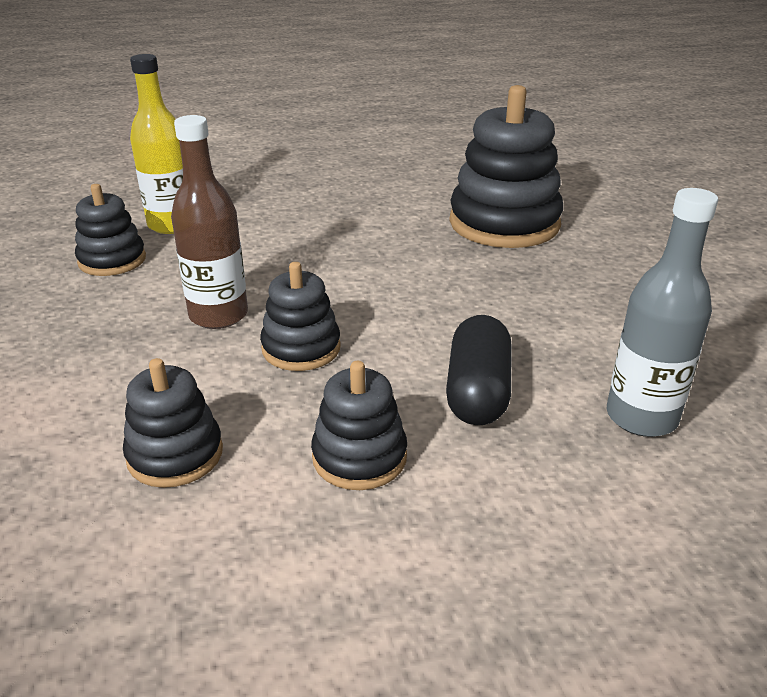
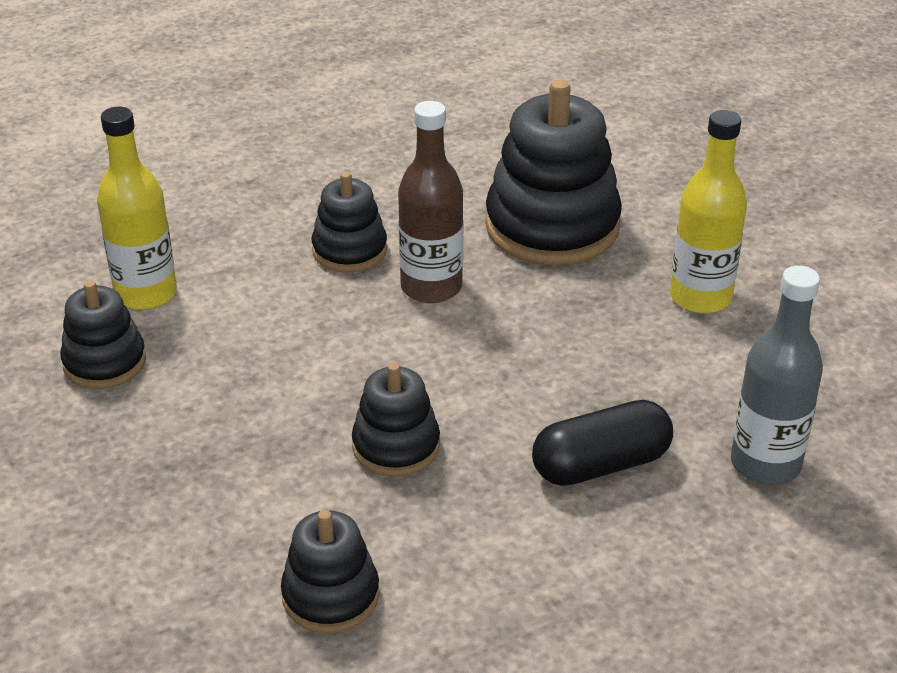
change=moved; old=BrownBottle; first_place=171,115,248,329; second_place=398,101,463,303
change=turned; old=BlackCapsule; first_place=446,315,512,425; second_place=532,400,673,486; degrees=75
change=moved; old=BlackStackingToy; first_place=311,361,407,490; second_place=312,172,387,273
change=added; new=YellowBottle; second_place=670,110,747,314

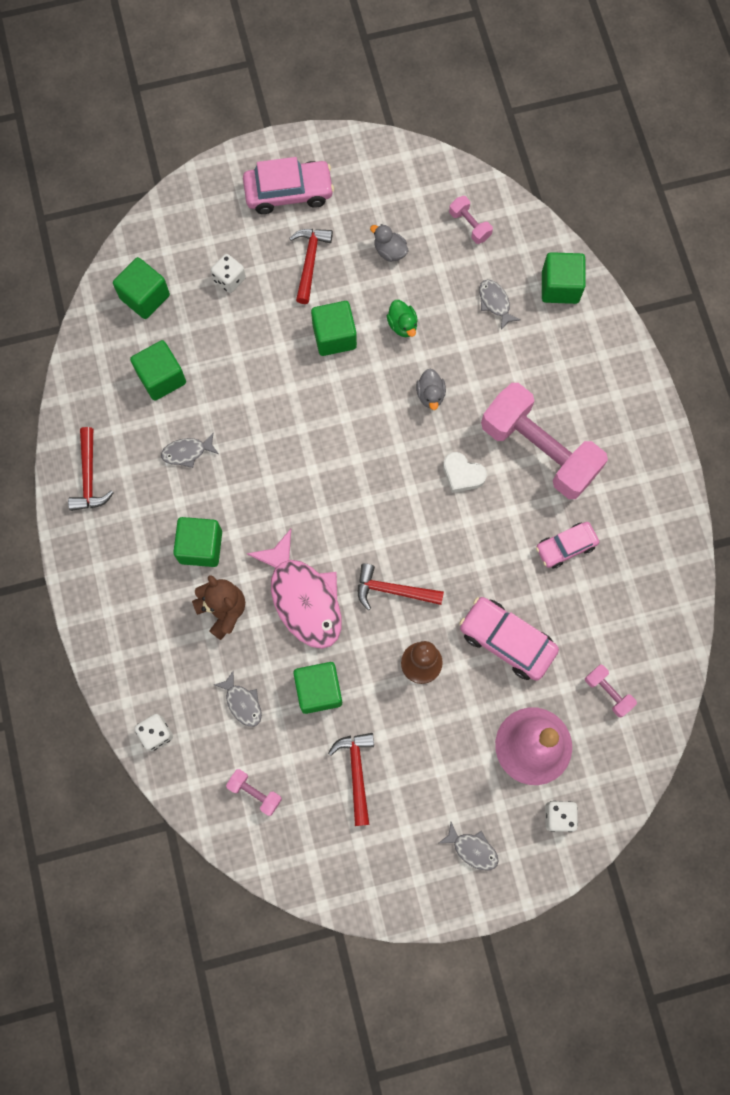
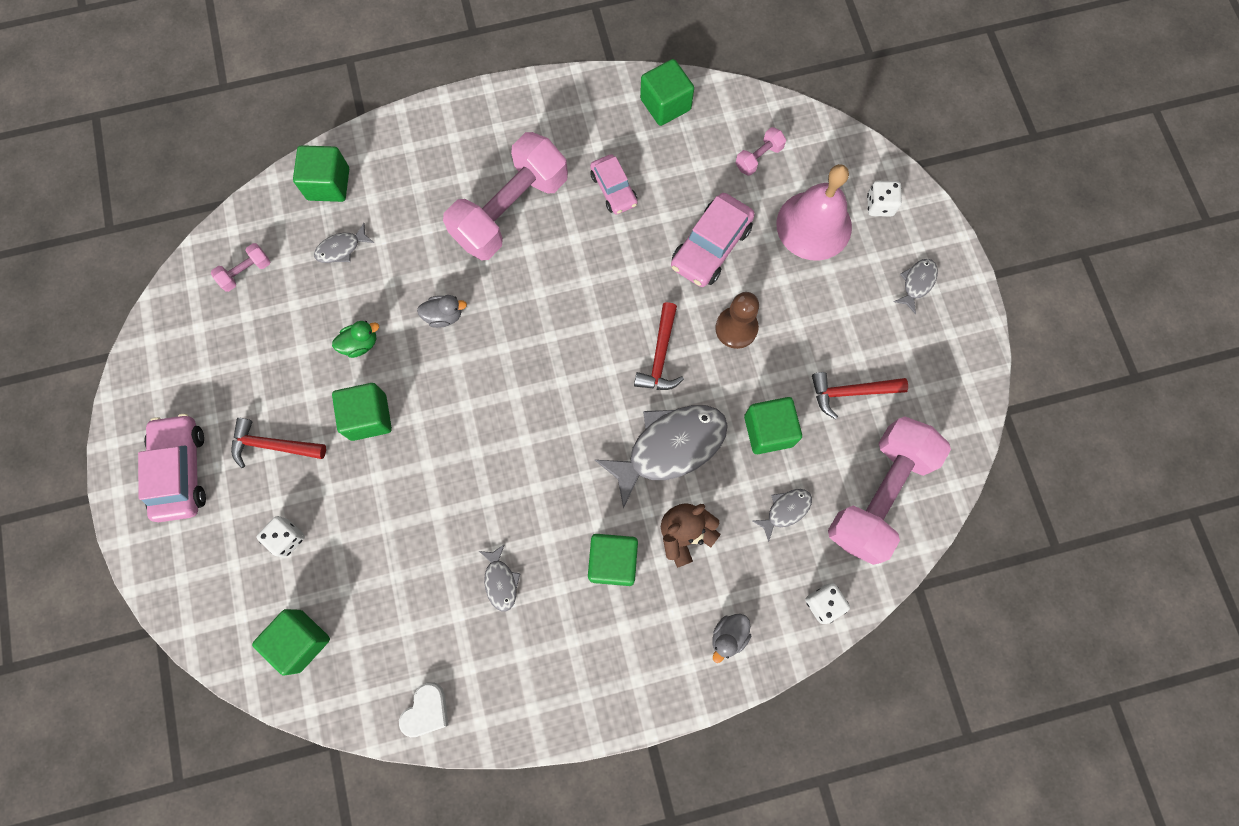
change=moved; old=GreyDuck; first_place=370,224,408,262; second_place=712,614,751,663
change=moved; old=GreenCube; first_place=130,340,186,401; second_place=640,59,694,126
change=removed; old=RedHammer; first_place=68,427,113,511
change=moved; old=WhiteHeart; first_place=443,452,487,493; second_place=399,682,449,737
change=recoloured; old=PinkFish; new=GreyFish; first_place=246,529,342,649; second_place=595,405,728,508
change=resized; old=PinkDumbbell; first_place=226,769,282,816; second_place=828,416,951,565; factor=2.43

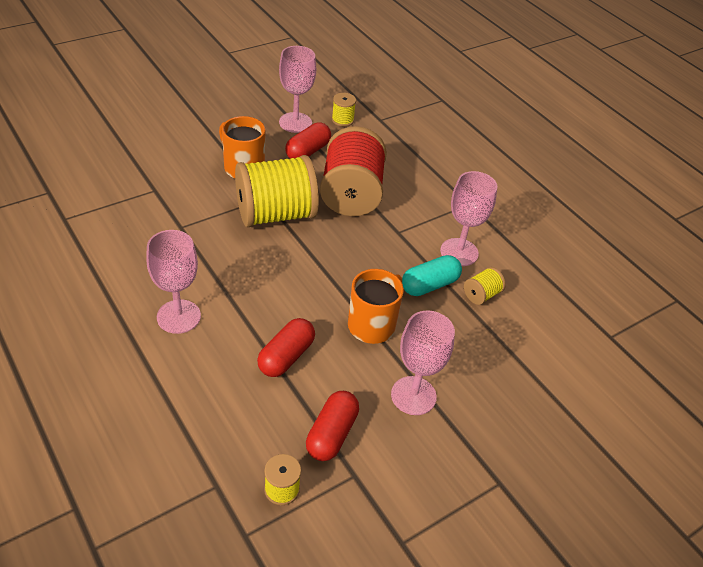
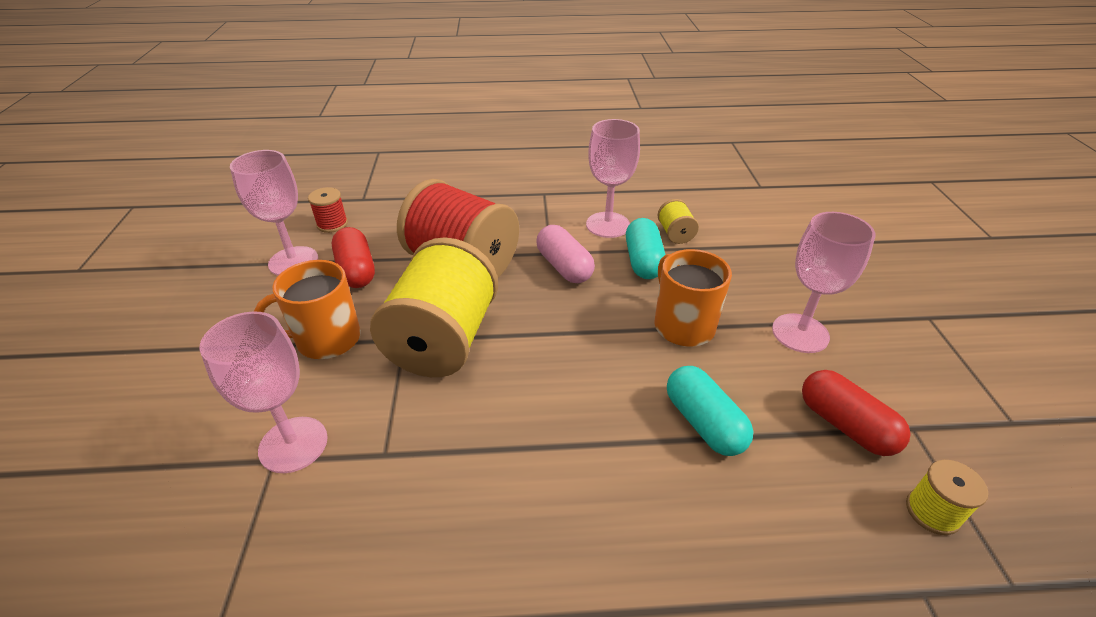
change=recoloured; old=YellowSpool; new=RedSpool; first_place=332,93,356,127; second_place=308,187,348,233
change=moved; old=PinkGoblet; first_place=146,230,201,334; second_place=199,311,328,473
change=recoloured; old=RedCapsule; new=TurquoiseCapsule; first_place=257,318,315,377; second_place=667,366,753,456
change=added; new=PinkCapsule; second_place=536,225,595,283

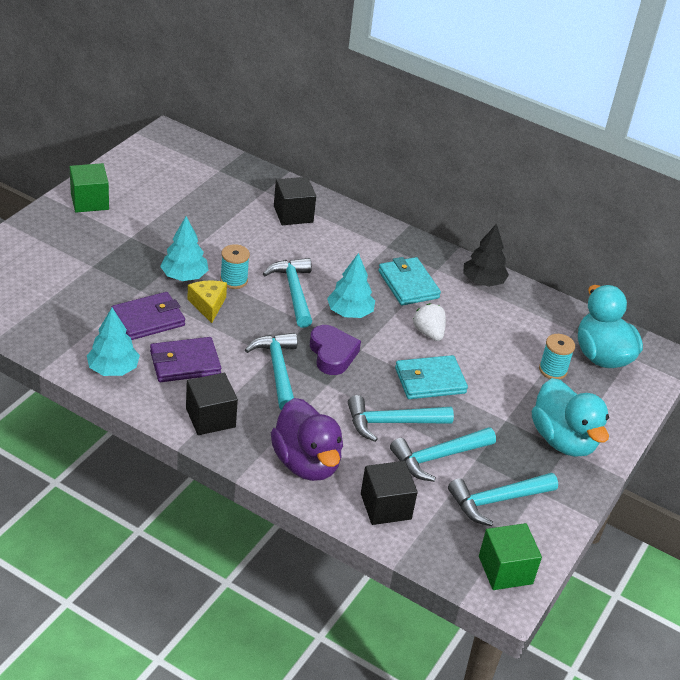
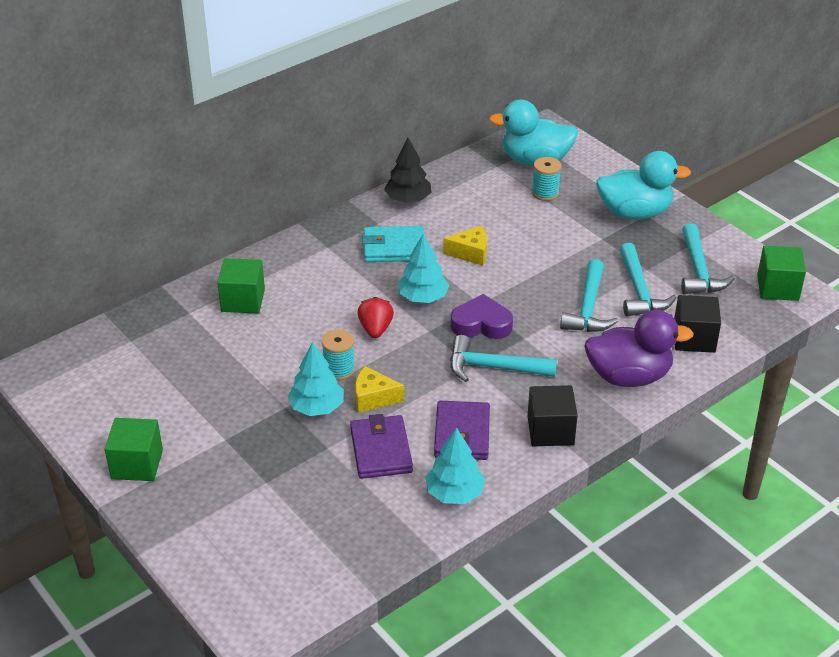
change=recoloured; old=BlackCube; new=GreenCube; first_place=274,177,316,225; second_place=217,258,265,313
change=replaced; old=TurquoiseHammer; new=RedStrawberry; first_place=263,258,312,328; second_place=357,297,394,338
change=replaced; old=WhiteStrawberry; new=YellowCheese; first_place=413,303,446,341; second_place=443,226,487,266
change=removed; old=TurquoiseWallet; first_place=395,355,468,399

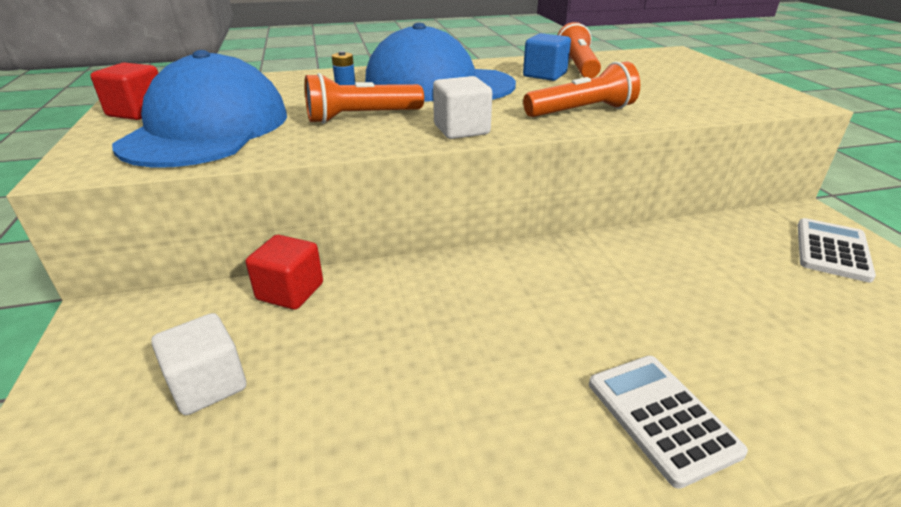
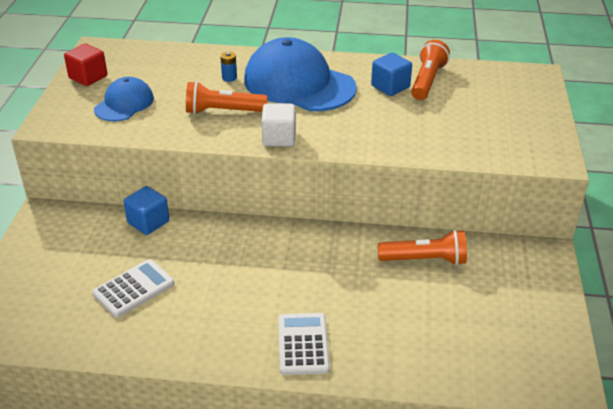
change=resized; old=BlueCap; first_place=112,50,287,168; second_place=94,77,154,121; factor=0.54
change=moved; old=OrangeFlashlight; first_place=523,61,640,117; second_place=378,230,467,265
change=moved; old=WhiteCalculator; first_place=798,218,876,283; second_place=92,259,174,318
change=recoloured; old=RedCube; new=BlueCube; first_place=246,235,323,310; second_place=124,186,169,235
change=removed; old=WhiteCube; first_place=151,313,246,415

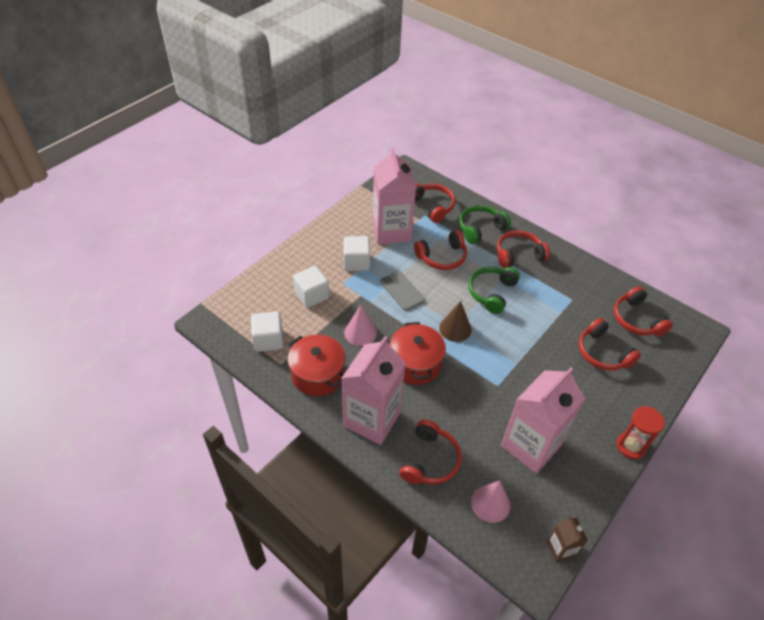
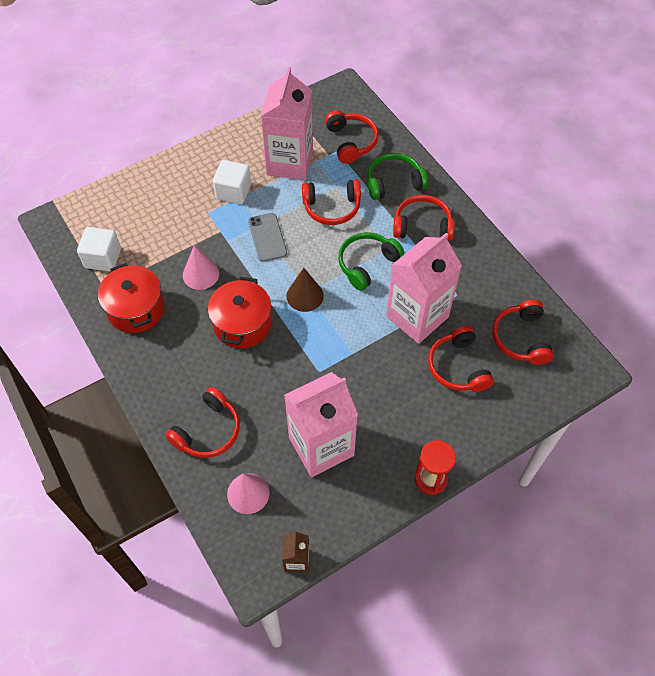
change=removed; old=WhiteCube; first_place=293,266,329,308
change=moved; old=PinkCarton; first_place=341,336,406,445; second_place=386,233,462,344

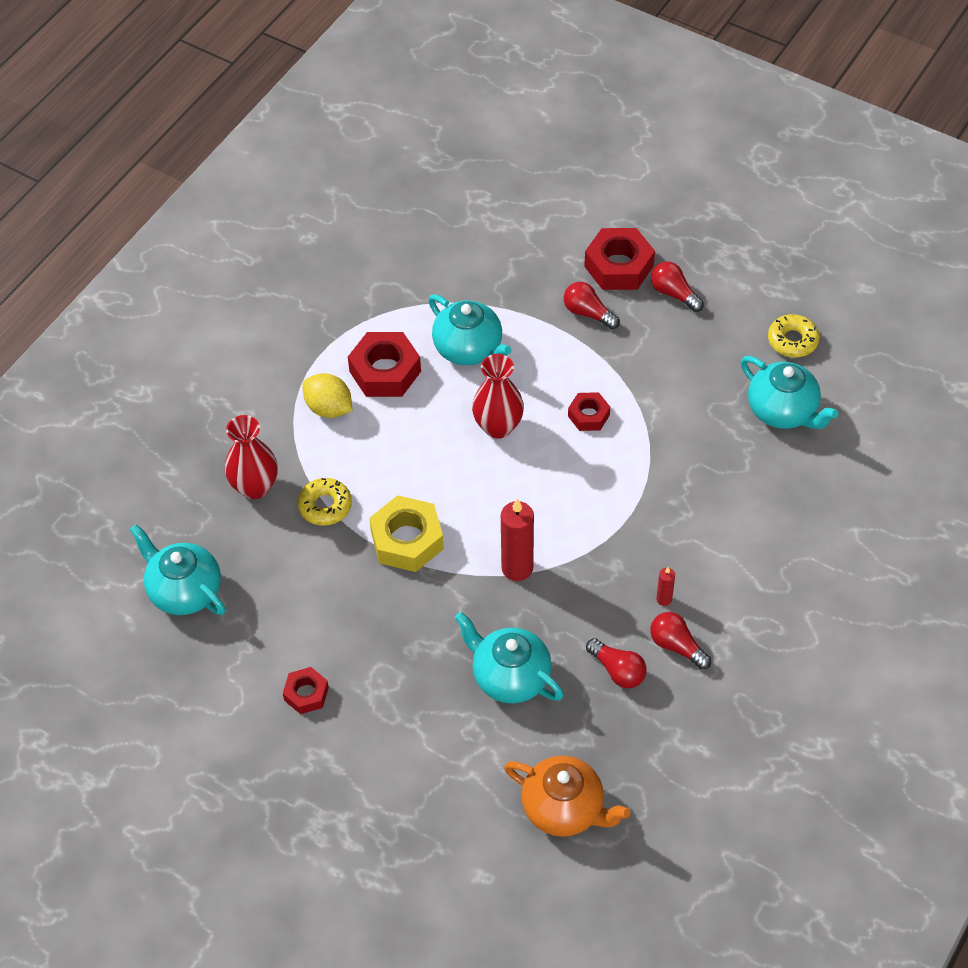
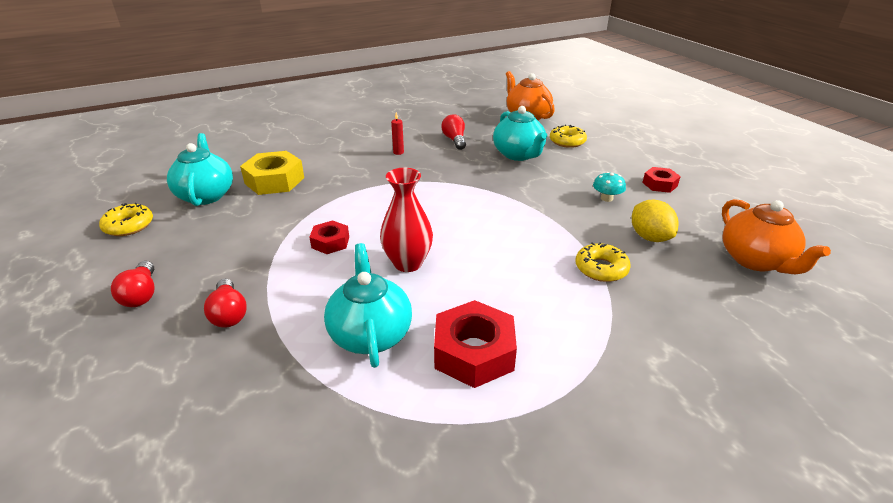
change=removed; old=RedNut; first_place=584,228,655,290
change=moved; old=YellowLemon; first_place=302,373,352,418; second_place=632,200,679,242
change=removed; old=RedVase; first_place=225,415,278,499
change=moved; old=YellowNut; first_place=369,495,444,572; second_place=240,151,304,195
change=removed; old=RedCandle; first_place=501,498,534,581
change=recoloured; old=TurquoiseTeapot; new=OrangeTeapot; first_place=130,524,226,615; second_place=722,199,831,274
change=removed; old=RedLightBulb; first_place=650,612,711,670
change=added; new=YellowDonut; second_place=550,124,587,148
change=added; new=TurquoiseMushroom; second_place=593,172,626,202

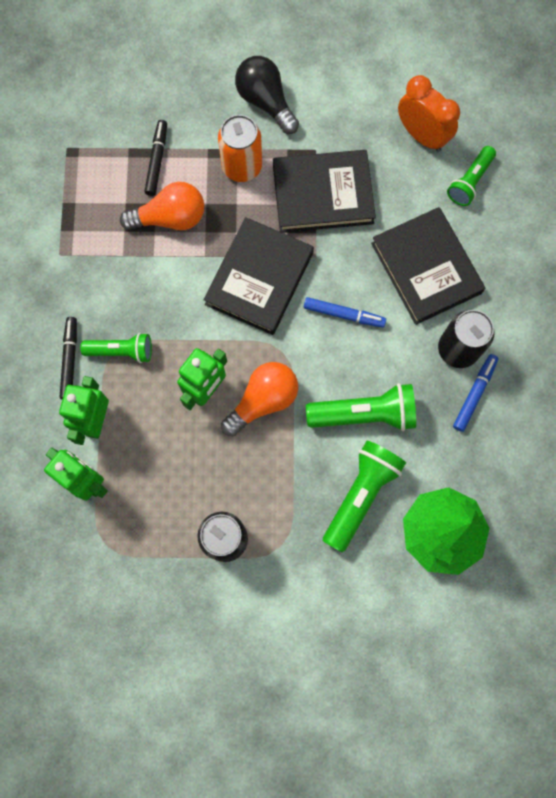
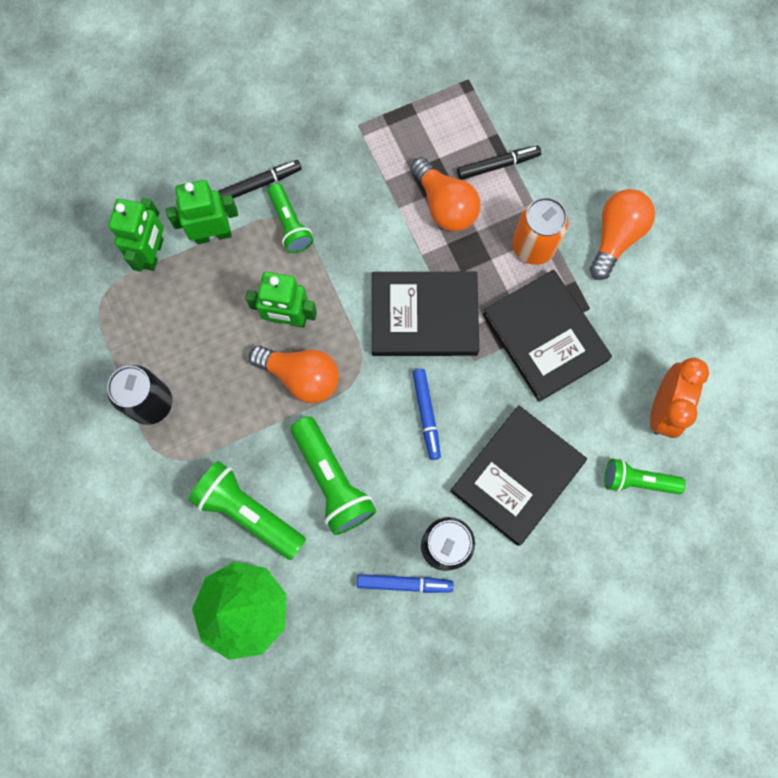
change=recoloured; old=BlackLightBulb; new=OrangeLightBulb; first_place=235,56,299,134; second_place=590,189,655,280
change=turned; old=GreenFlashlight; first_place=323,440,406,553; second_place=188,461,306,560; degrees=-150

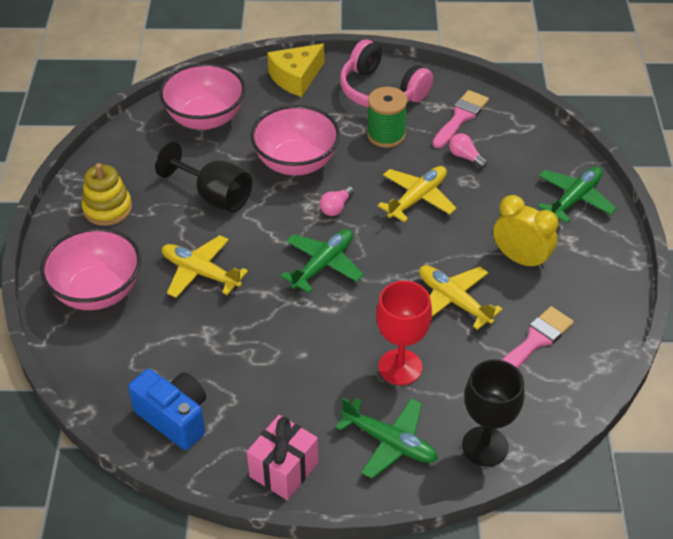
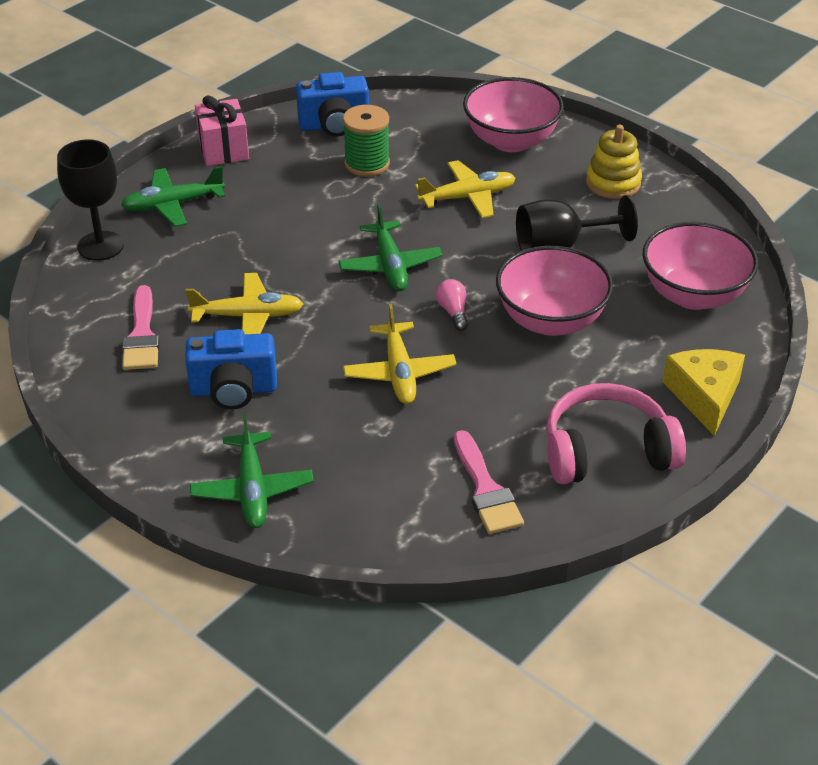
change=moved; old=GreenSpool; first_place=367,87,408,148; second_place=343,105,390,176
change=removed; old=PinkLightBulb; first_place=449,133,487,168
change=replaced; old=YellowClock; new=BlueCamera; first_place=493,195,559,270; second_place=185,329,277,409
change=removed; old=RedGoblet; first_place=376,281,432,385

